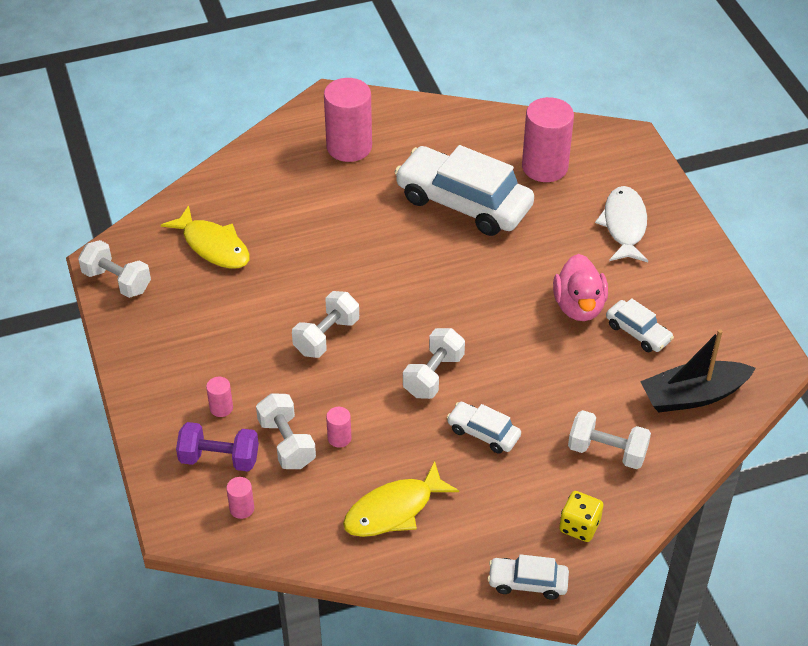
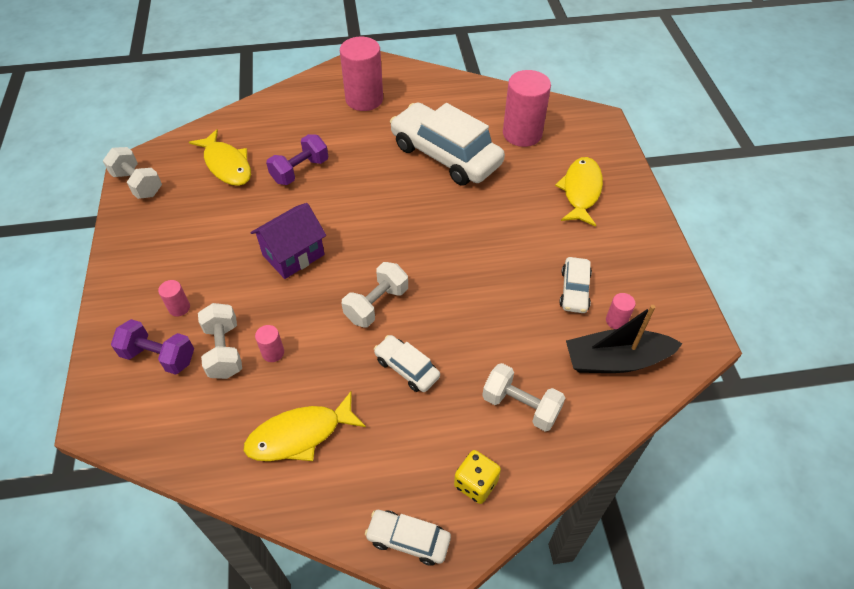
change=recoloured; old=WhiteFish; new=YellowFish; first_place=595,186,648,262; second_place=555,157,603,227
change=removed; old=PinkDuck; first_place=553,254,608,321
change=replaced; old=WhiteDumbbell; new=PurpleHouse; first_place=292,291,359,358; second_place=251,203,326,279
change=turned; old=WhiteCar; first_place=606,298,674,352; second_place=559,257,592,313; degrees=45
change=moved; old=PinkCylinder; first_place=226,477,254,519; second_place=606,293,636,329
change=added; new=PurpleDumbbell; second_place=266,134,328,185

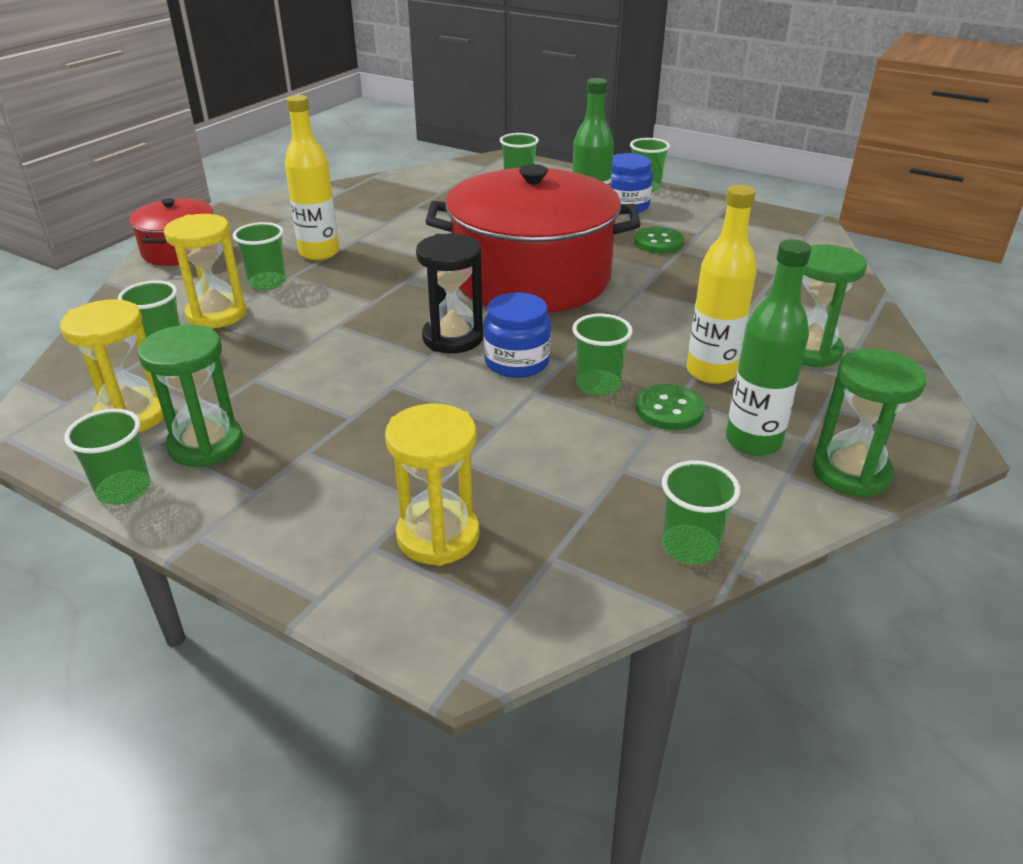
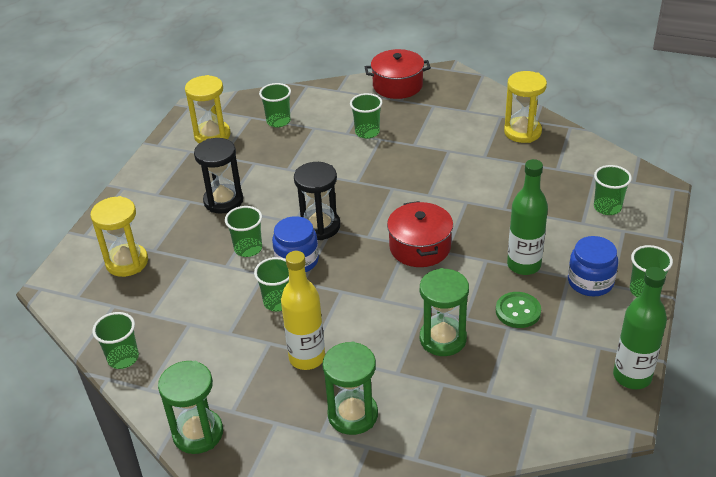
change=removed; old=YellowBottle; first_place=285,95,339,260
change=resized; old=RedPot; first_place=425,164,640,313; second_place=387,201,453,267; factor=0.5
change=moved; old=YellowHourglass; first_place=164,214,246,328; second_place=504,71,547,143
change=moved; old=GreenBottle; first_place=726,239,811,456; second_place=613,267,667,389
change=moved; old=GreenHourglass; first_place=137,325,243,467; second_place=420,268,469,356
change=removed; old=GreenButton; first_place=636,384,705,430
change=moved; old=GreenCup; first_place=64,409,151,505; second_place=225,206,262,257
change=added; new=BlackHourglass; second_place=194,138,243,214

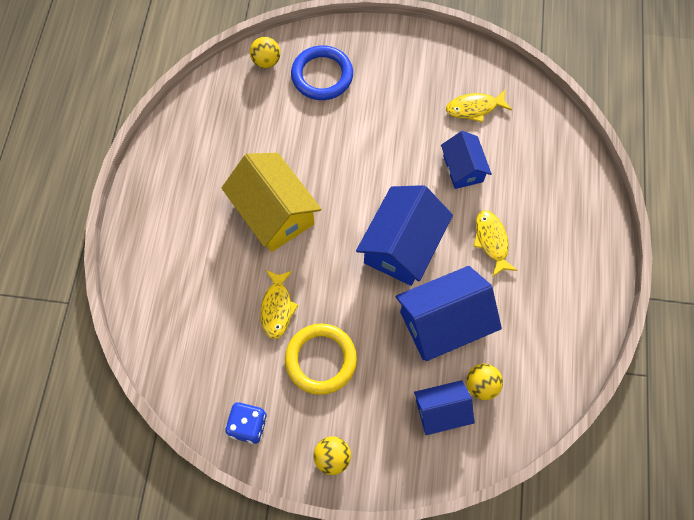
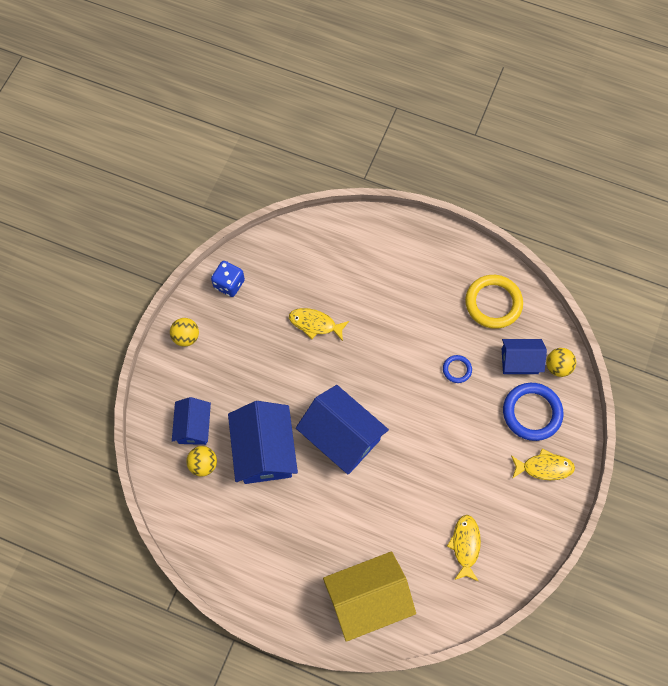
change=moved; old=BlueHouse; first_place=441,131,492,189; second_place=502,339,547,374
change=moved; old=YellowHouse; first_place=222,153,322,252; second_place=323,551,416,642
change=moved; old=YellowFish; first_place=473,210,518,277; second_place=511,448,575,480
change=moved; old=YellowRing; first_place=285,324,357,395; second_place=465,275,523,329
change=added; new=BlueRing; second_place=443,355,472,383

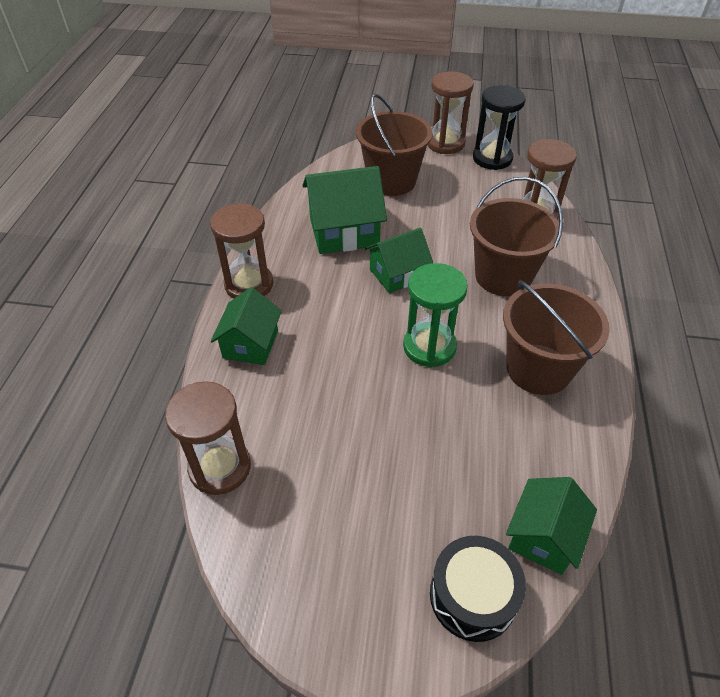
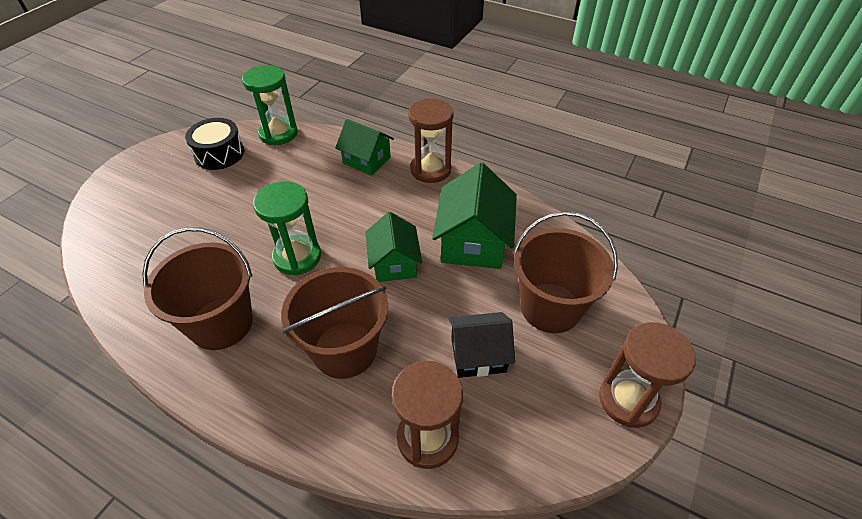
change=removed; old=BlackHourglass; first_place=473,85,526,170
change=recoloured; old=BrownHourglass; new=GreenHourglass; first_place=165,381,251,495; second_place=242,65,298,145
change=removed; old=GreenHouse; first_place=506,477,597,575
change=moved; old=BlackDrum; first_place=430,536,526,642; second_place=185,118,244,170
change=added; new=BlackHouse; second_place=448,312,515,378

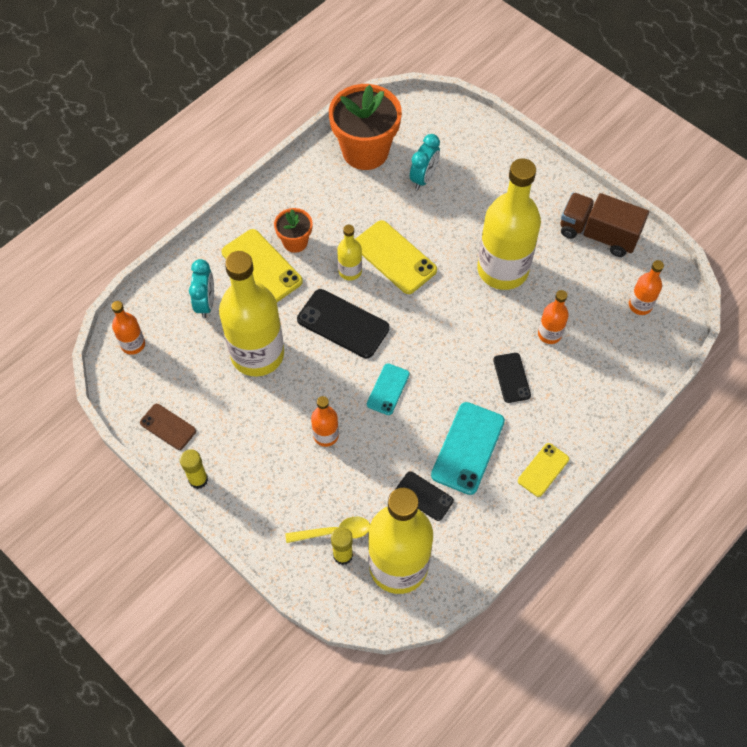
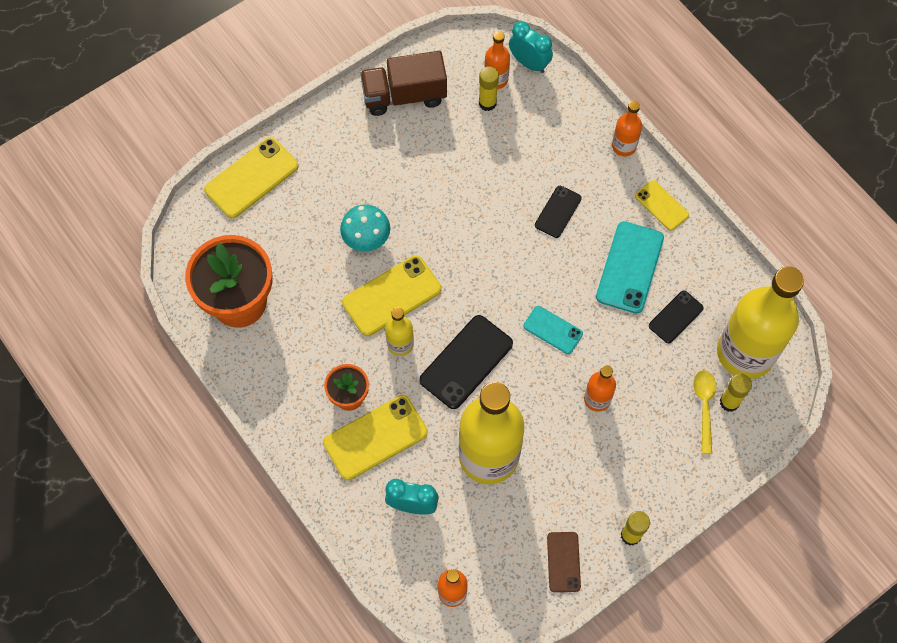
change=moved; old=TurquoiseClock; first_place=410,134,440,190; second_place=509,21,553,73
change=removed; old=YellowBottle; first_place=477,159,541,290
change=turned; old=BrownTruck; first_place=560,193,649,257; second_place=360,51,447,116; degrees=45
change=moved; old=OrangeBottle; first_place=538,290,569,344; second_place=612,101,642,156
change=turned; old=BlackPhone; first_place=493,353,531,403; second_place=535,186,582,238; degrees=-60
change=turned; old=TurquoisePhone; first_place=431,402,505,495; second_place=596,221,664,314; degrees=75
change=turned; old=BrownPhone; first_place=140,404,196,450; second_place=547,532,581,592; degrees=-45
change=added; new=YellowGlueStick; second_place=479,66,499,111
change=added; new=YellowPhone; second_place=204,137,298,219
change=added; new=TurquoiseMushroom; second_place=340,204,390,252

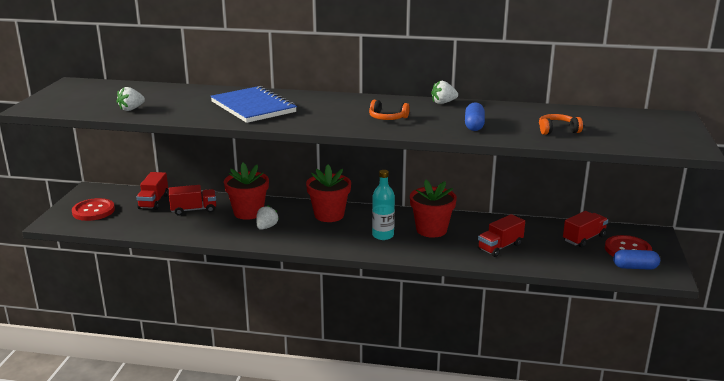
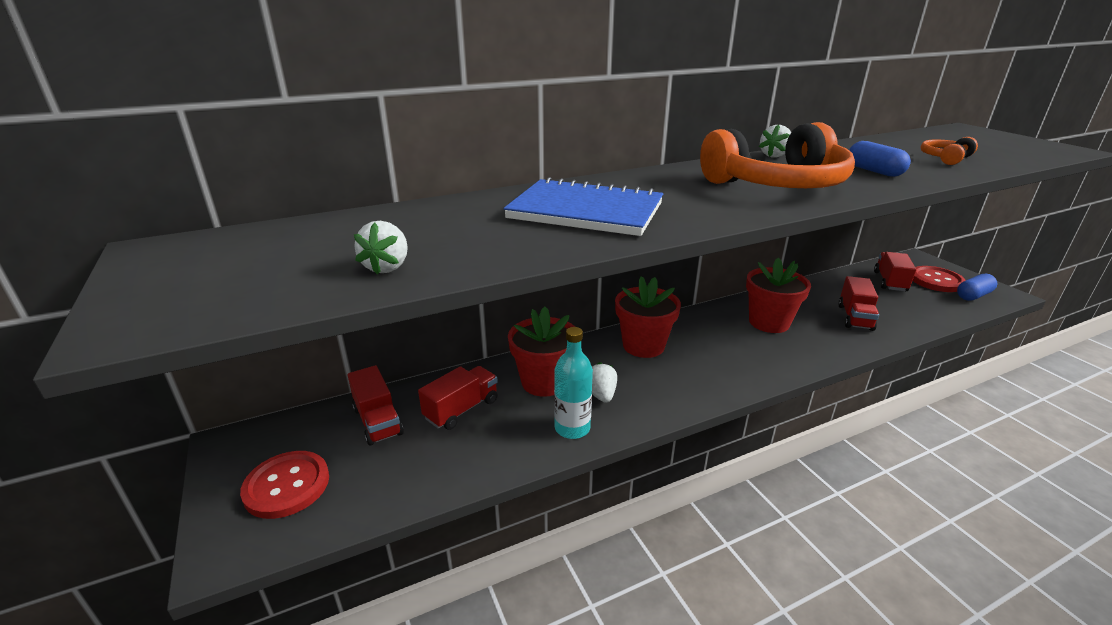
change=resized; old=OrangeHeadphones; first_place=369,100,410,120; second_place=700,122,855,188; factor=2.3
change=moved; old=TurquoiseBottle; first_place=372,170,395,240; second_place=554,327,593,439

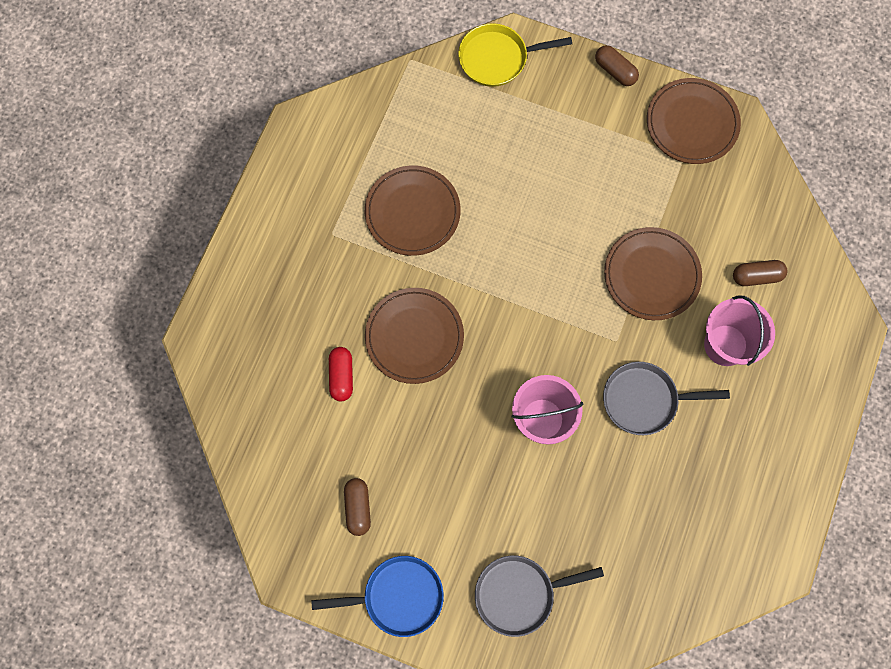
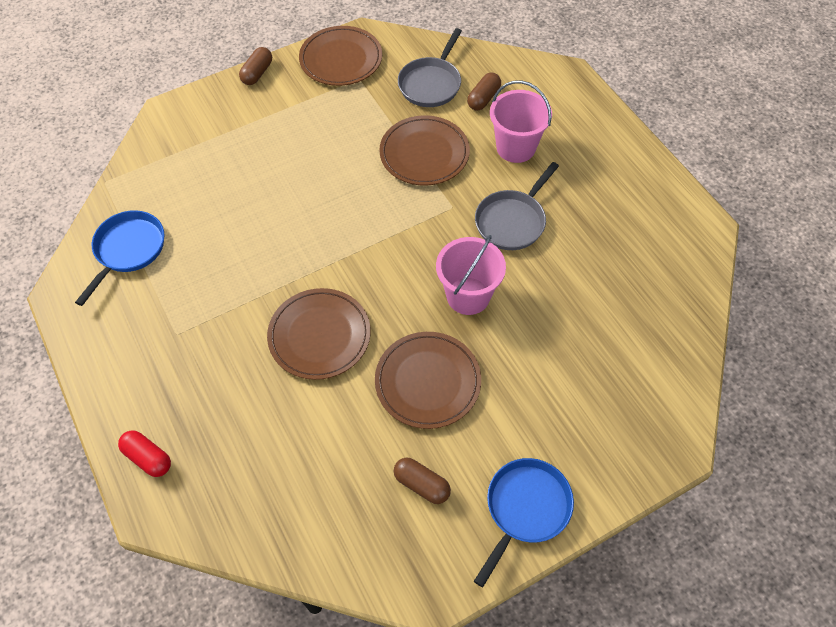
change=removed; old=YellowPan; first_place=458,23,572,87
change=turned; old=BrownCapsule; first_place=595,45,639,86; second_place=239,47,272,85; degrees=-60
change=moved; old=BrownPlate; first_place=365,165,461,256; second_place=375,332,481,429
change=moved; old=RedCapsule; first_place=329,347,353,401; second_place=118,430,171,477
change=moved; old=GreyPan; first_place=475,556,604,637; second_place=398,28,462,107
change=added; new=BluePan; second_place=75,210,164,306

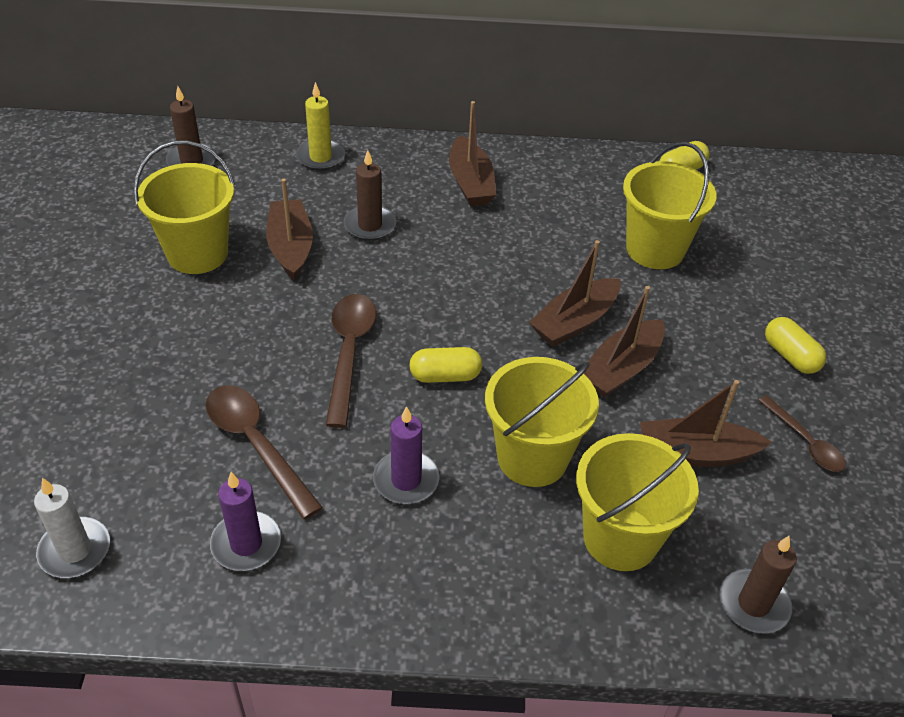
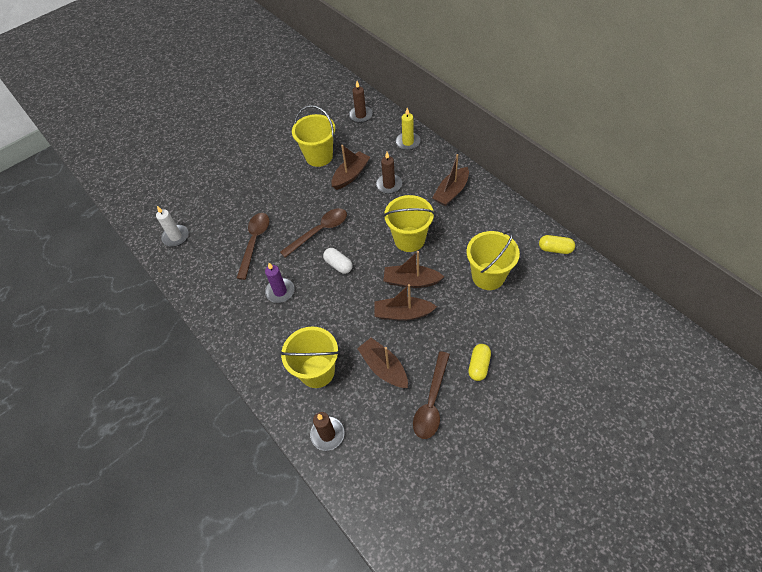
change=recoloured; old=YellowCapsule; new=WhiteCapsule; first_place=409,347,482,383; second_place=323,248,352,274
change=moved; old=YellowBucket; first_place=485,357,599,487; second_place=383,195,435,252
change=resized; old=BrownSpoon; first_place=758,395,846,472; second_place=413,351,450,439; factor=1.62
change=removed; old=PurpleCandle; first_place=210,472,281,571

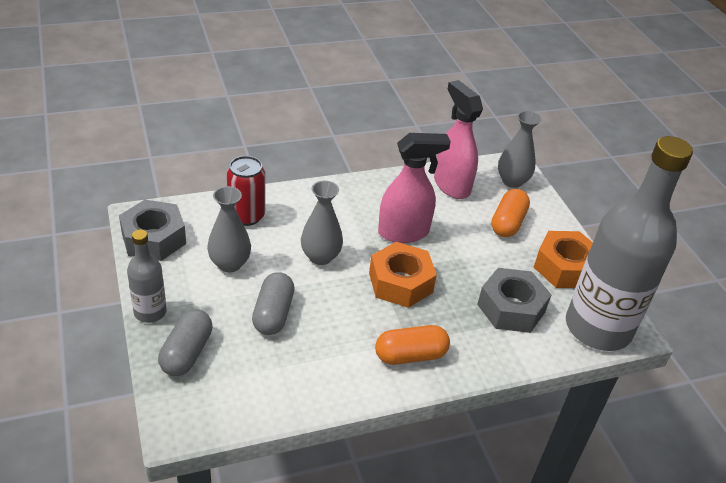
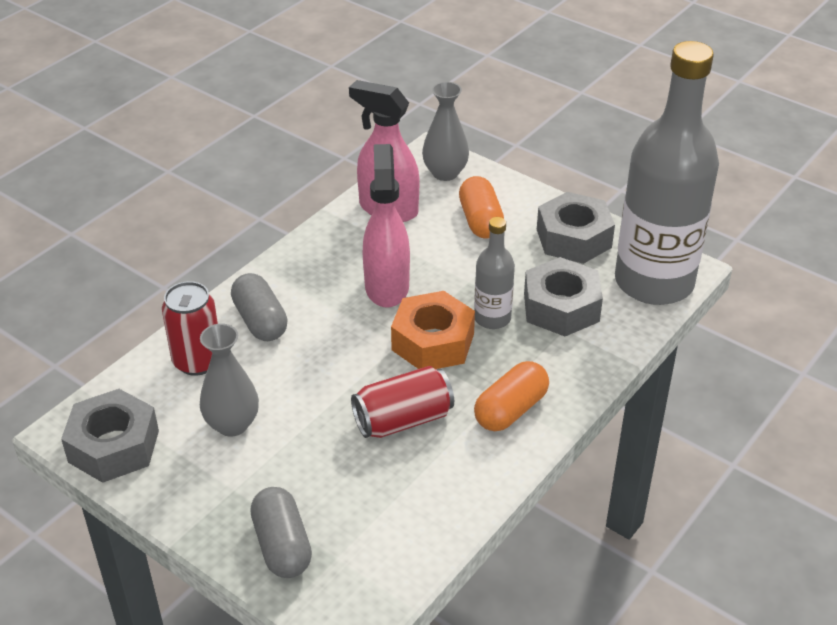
change=turned; old=PinkSprayBottle; first_place=378,133,451,243; second_place=363,144,410,308; degrees=-45
change=removed; old=GreyVase; first_place=301,181,343,265
change=moved; old=GreyBottle; first_place=127,229,167,323; second_place=474,217,515,329
change=recoloured; old=OrangeNut; new=GreyNut; first_place=534,231,593,288; second_place=537,192,615,264
change=moved; old=GreyCapsule; first_place=252,272,295,335; second_place=231,273,288,341
change=added; new=RedCan; second_place=351,366,454,438

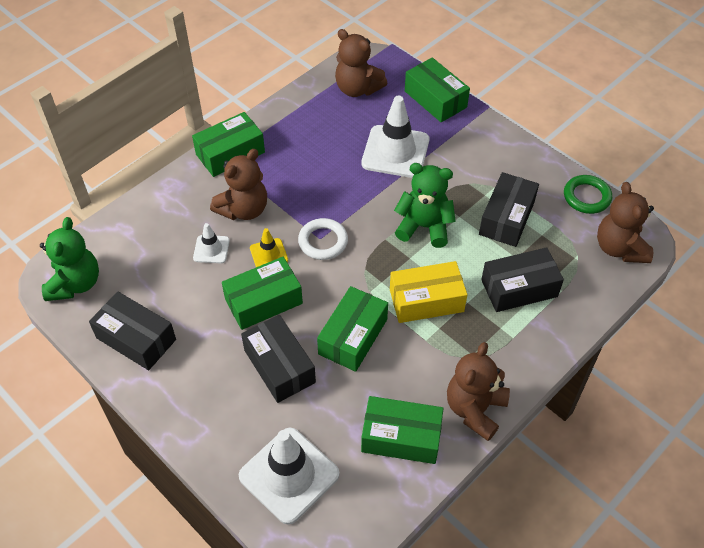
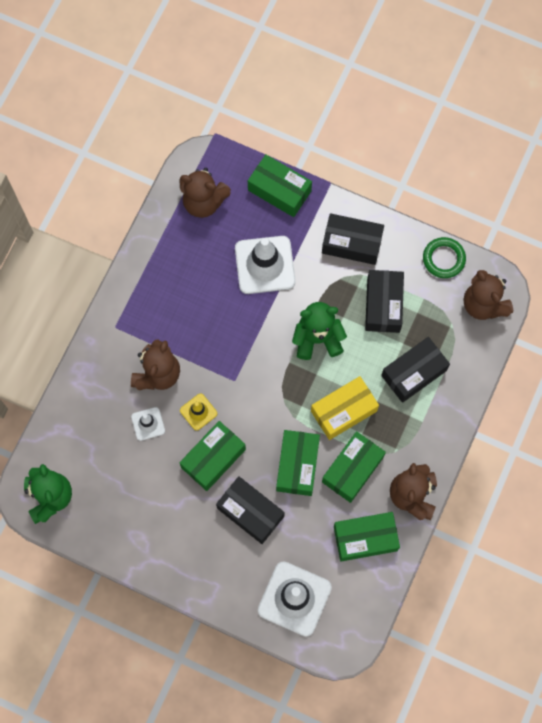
change=moved; old=GreenBox; first_place=192,112,265,177; second_place=322,431,386,503
change=removed; old=WhiteRing; first_place=298,218,348,260
change=moved; old=BlackBox; first_place=89,292,176,370; second_place=322,213,384,265

